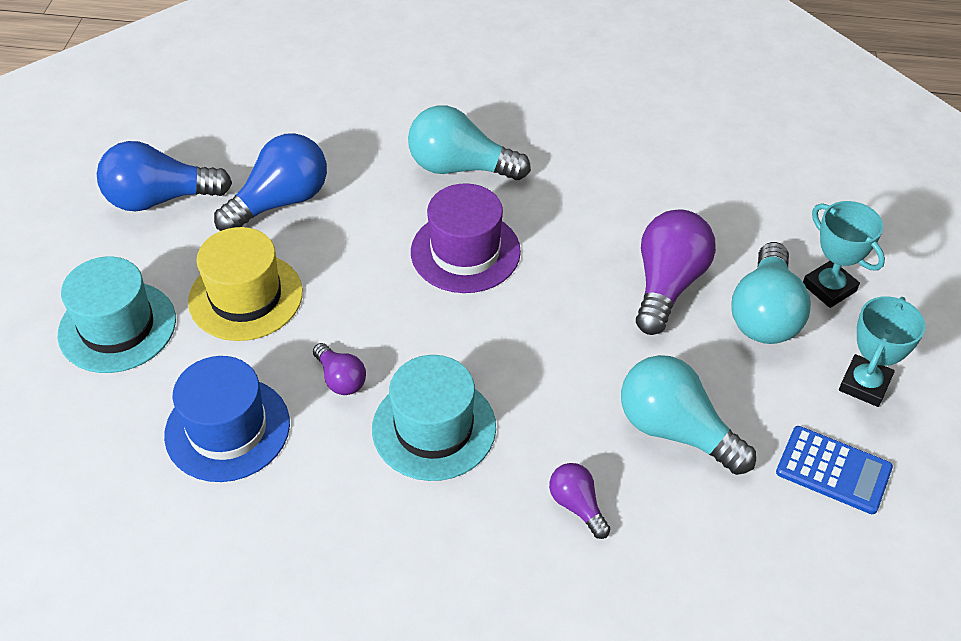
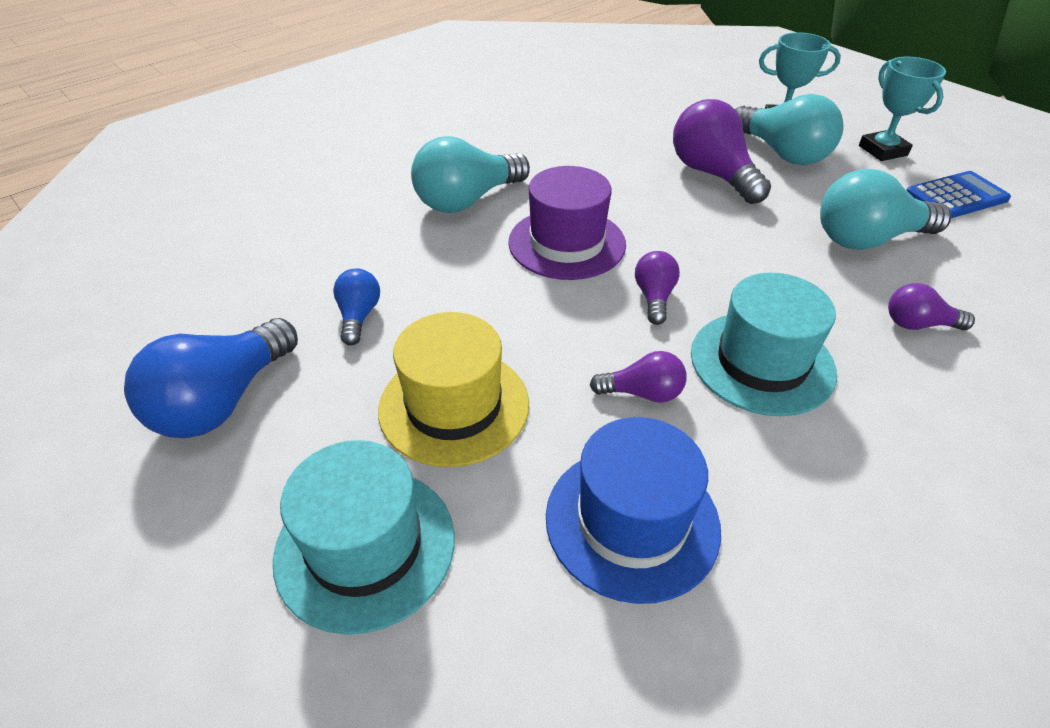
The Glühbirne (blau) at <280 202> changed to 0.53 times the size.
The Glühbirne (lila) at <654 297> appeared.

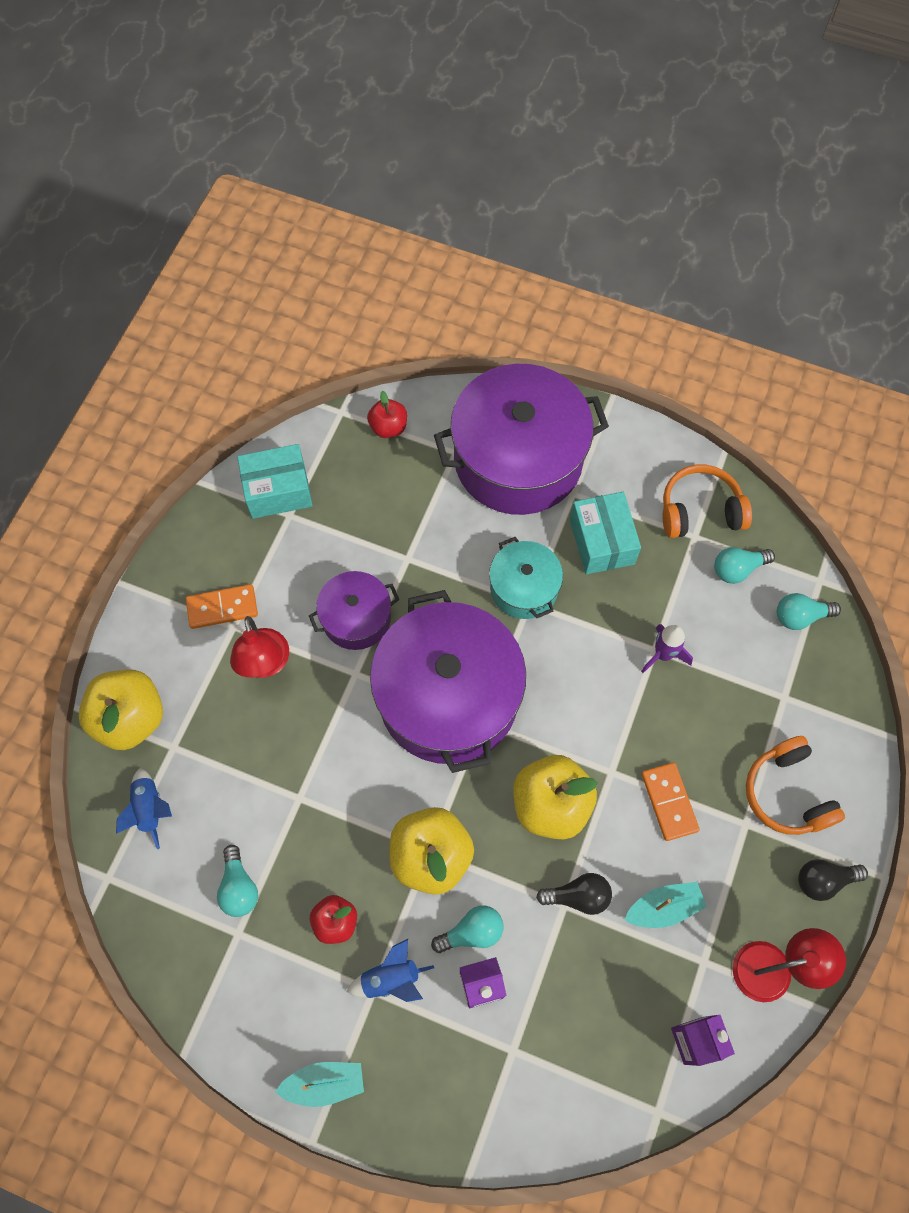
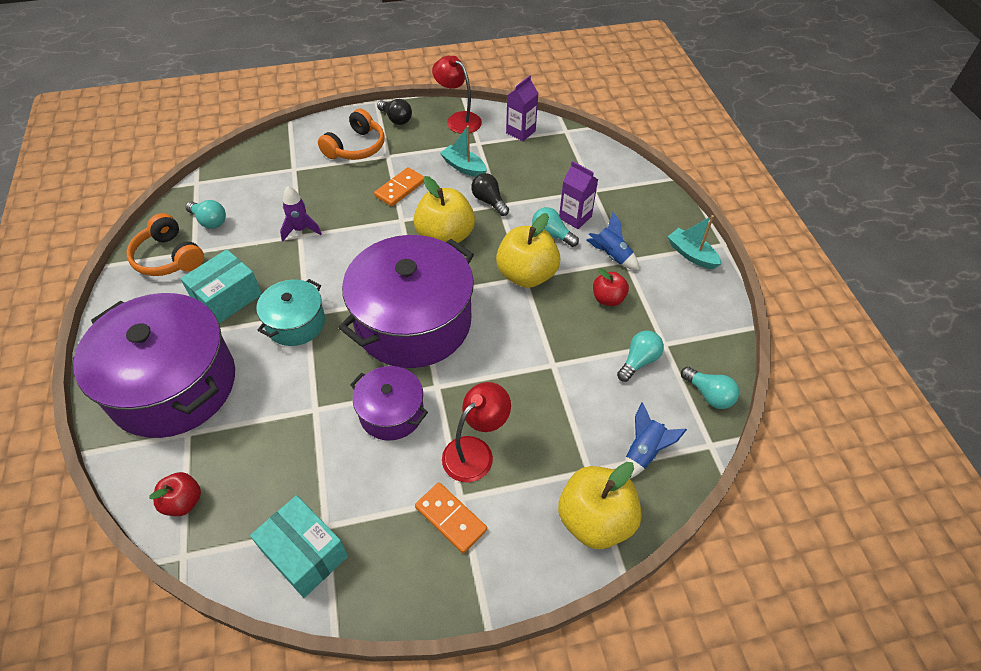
The Glühbirne (türkis) moved from <800 616> to <709 395>.

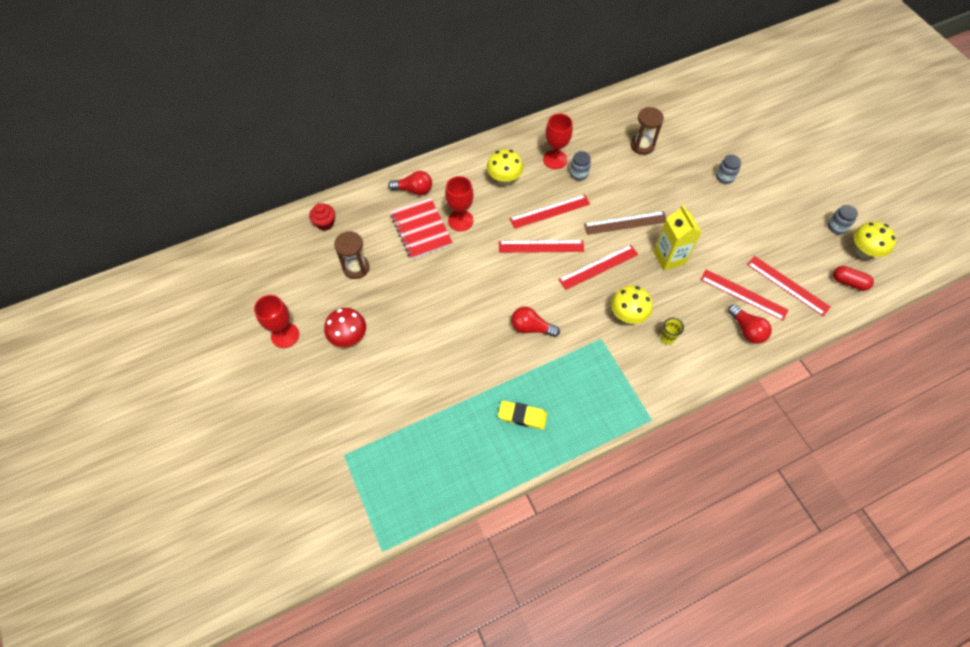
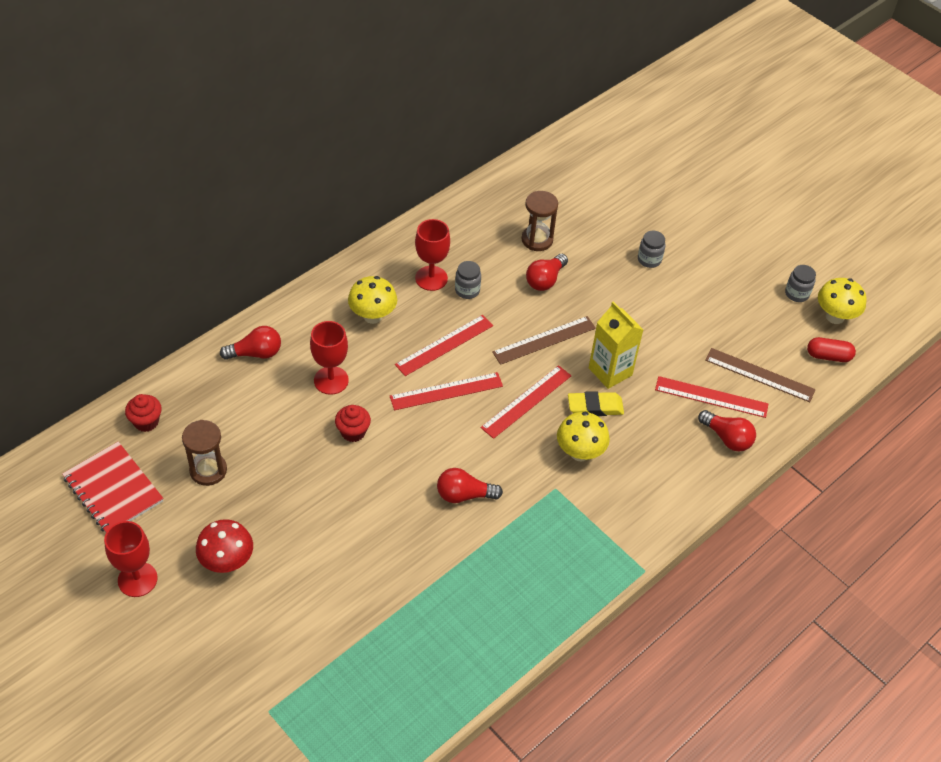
The Notizbuch (rot) moved from <421 229> to <113 489>.
The Lineal (rot) at <787 285> became the Lineal (braun) at <759 375>.
The Becher (gelb) at <667 338> disappeared.
The Radiergummi (gelb) moved from <522 416> to <595 407>.
The Glühbirne (rot) at <545 280> appeared.
The Muffin (rot) at <353 432> appeared.

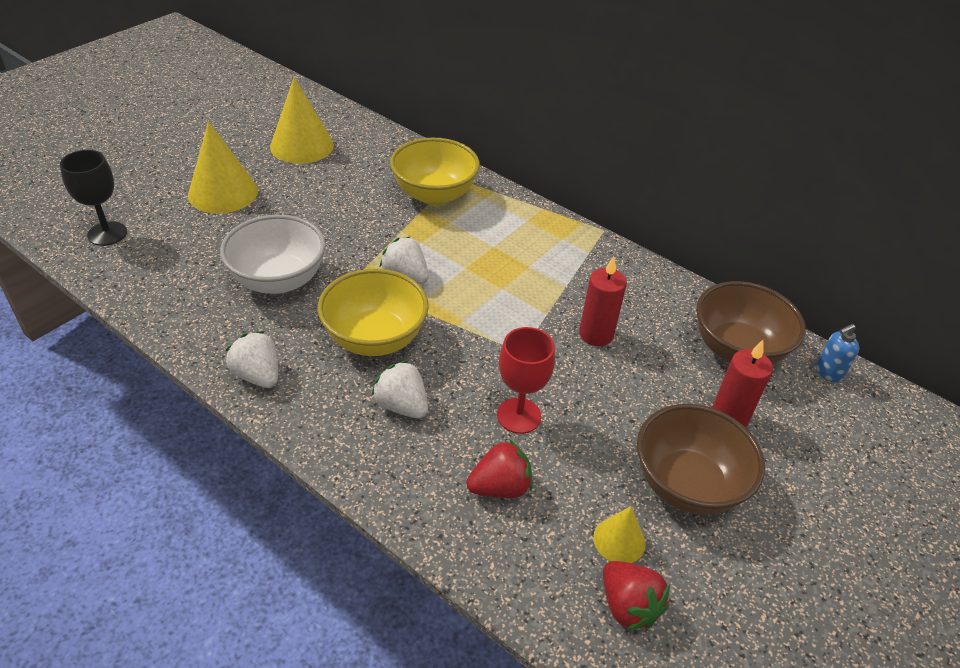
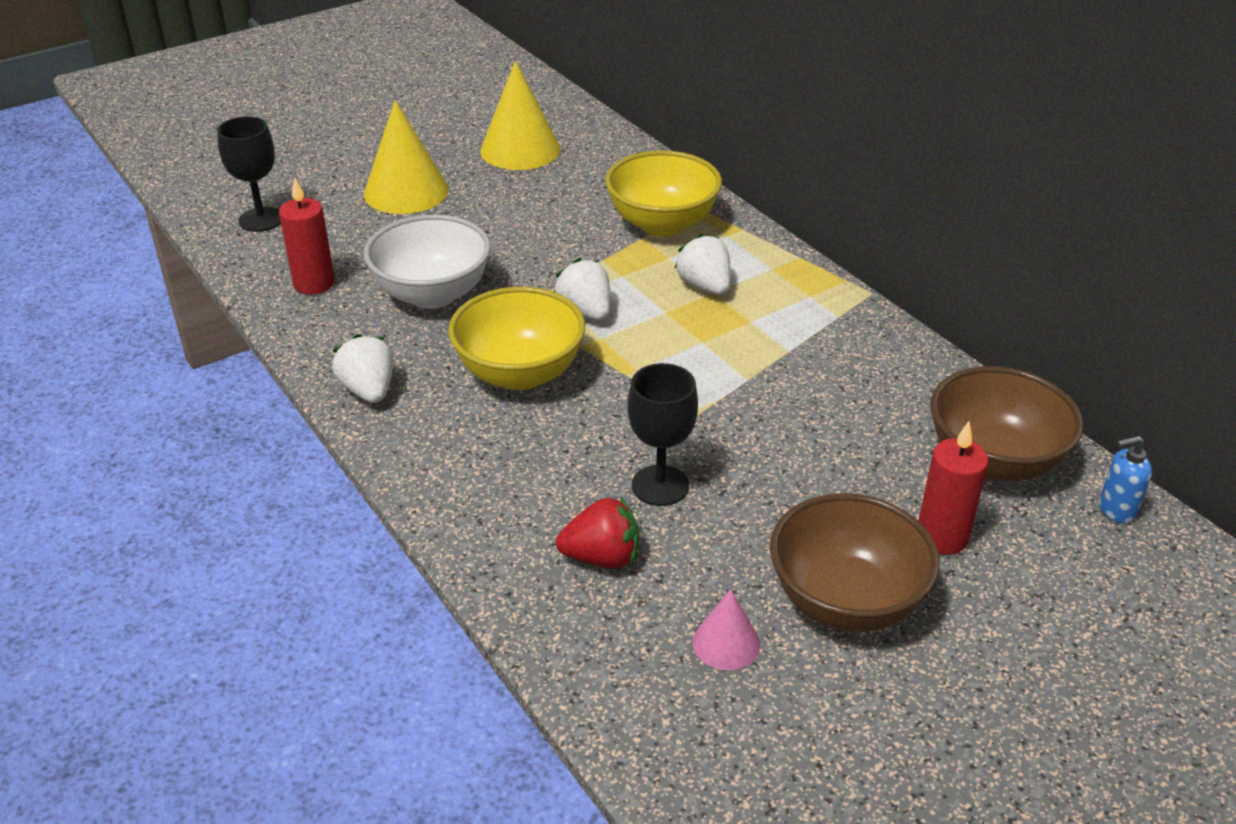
The Kerze (rot) moved from <596 334> to <314 283>.
The Kelch (rot) at <519 415> became the Kelch (schwarz) at <660 485>.
The Erdbeere (weiß) moved from <402 405> to <705 286>.
The Kegel (gelb) at <619 540> became the Kegel (rosa) at <726 643>.
The Erdbeere (rot) at <628 606> disappeared.

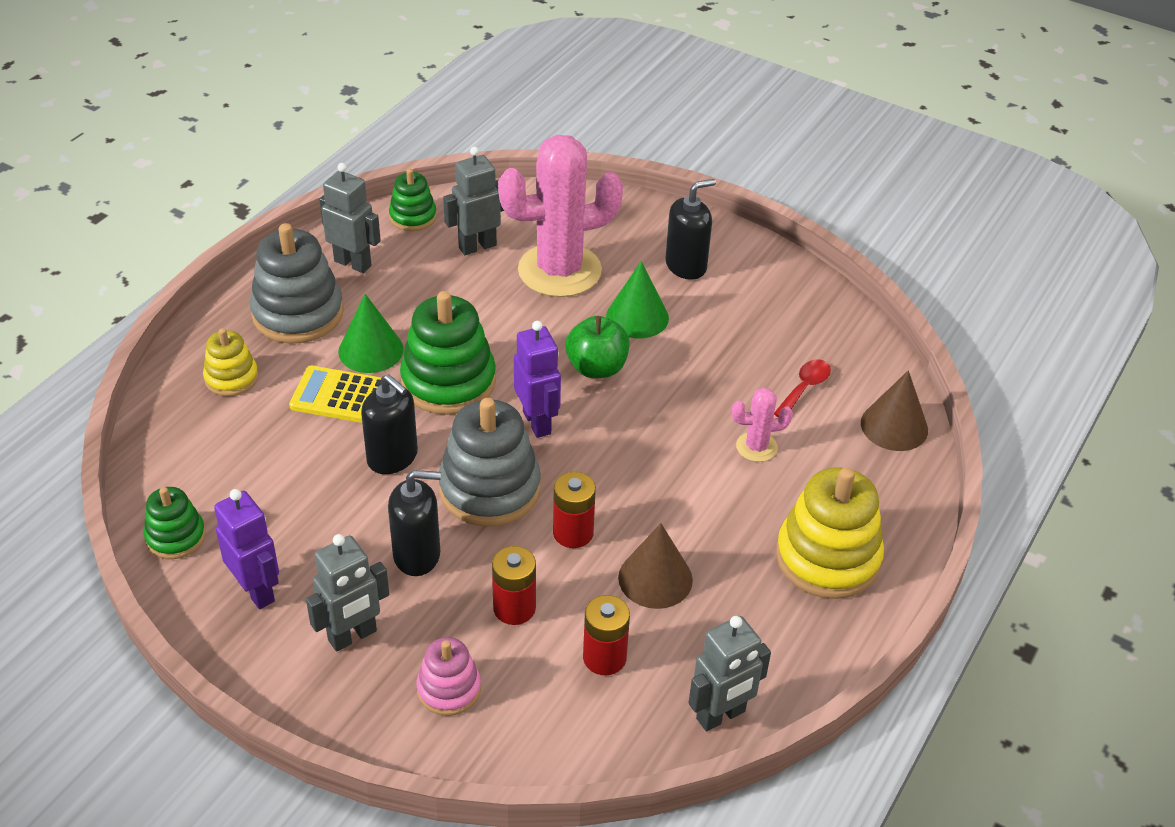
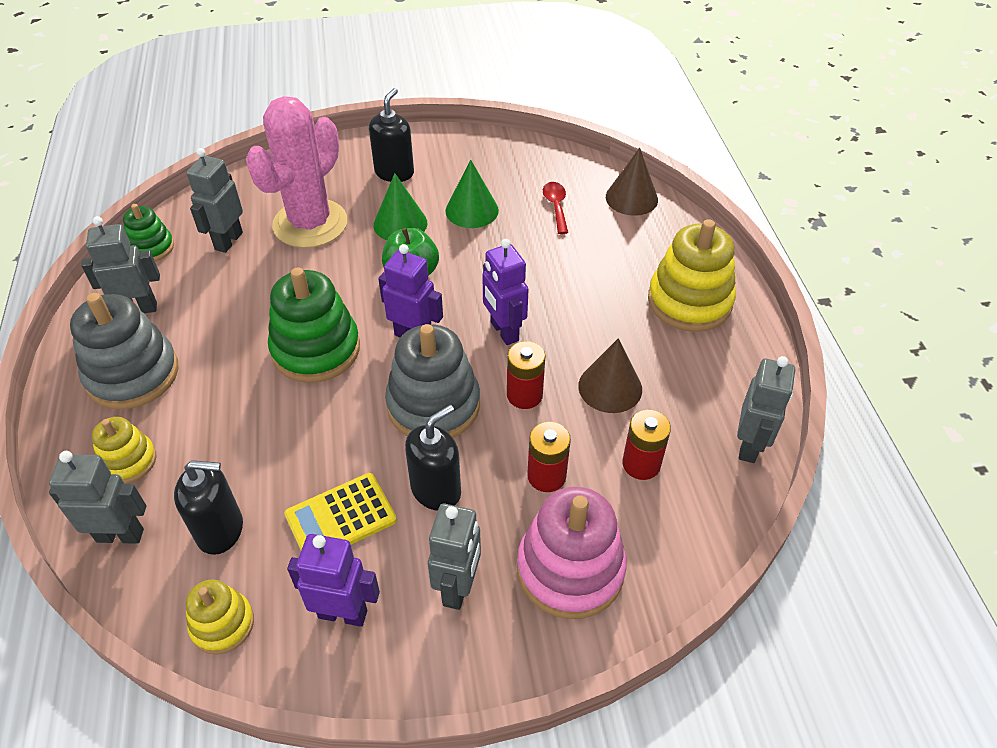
The Kegel (grün) moved from <371 350> to <472 210>.
The Taschenrechner (gelb) moved from <341 396> to <341 517>.
The Seifenspender (schwarz) moved from <392 457> to <220 530>.
The Kaktus (rosa) at <756 447> disappeared.
The Stapelspielzeug (grün) at <176 537> became the Stapelspielzeug (gelb) at <222 624>.
The Stapelspielzeug (rosa) at <449 689> changed to 1.79 times the size.
The Roboter (lila) at <504 331> appeared.
The Roboter (grau) at <120 535> appeared.

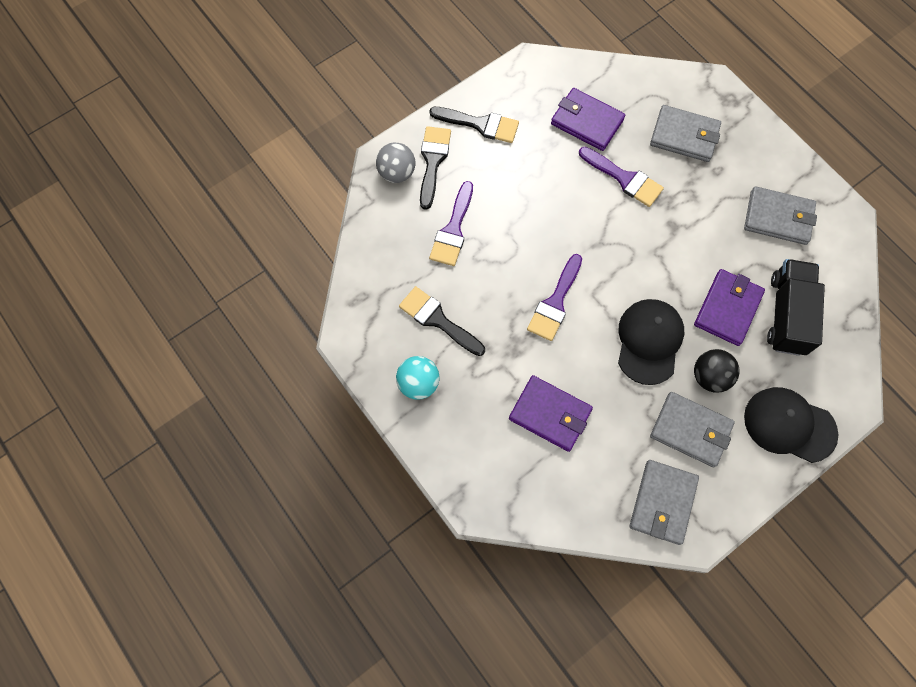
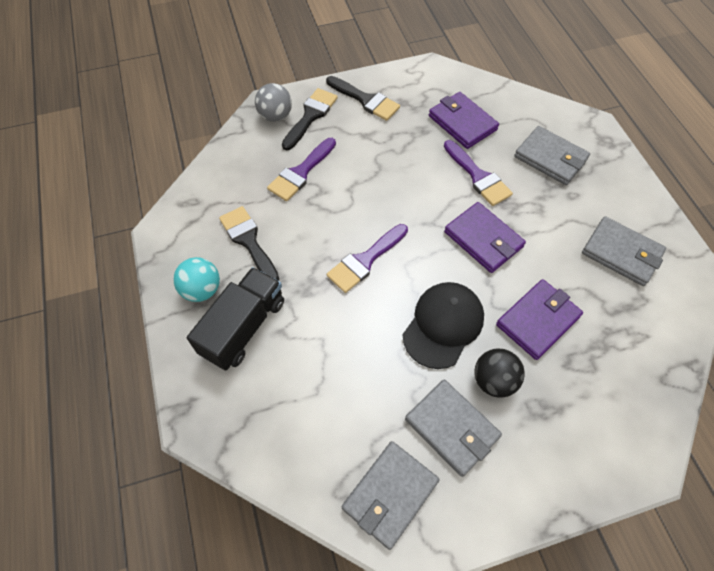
The Lastwagen (schwarz) moved from <787 314> to <243 327>.
The Geldbörse (lila) moved from <550 414> to <483 239>.
The Kappe (schwarz) at <789 425> disappeared.

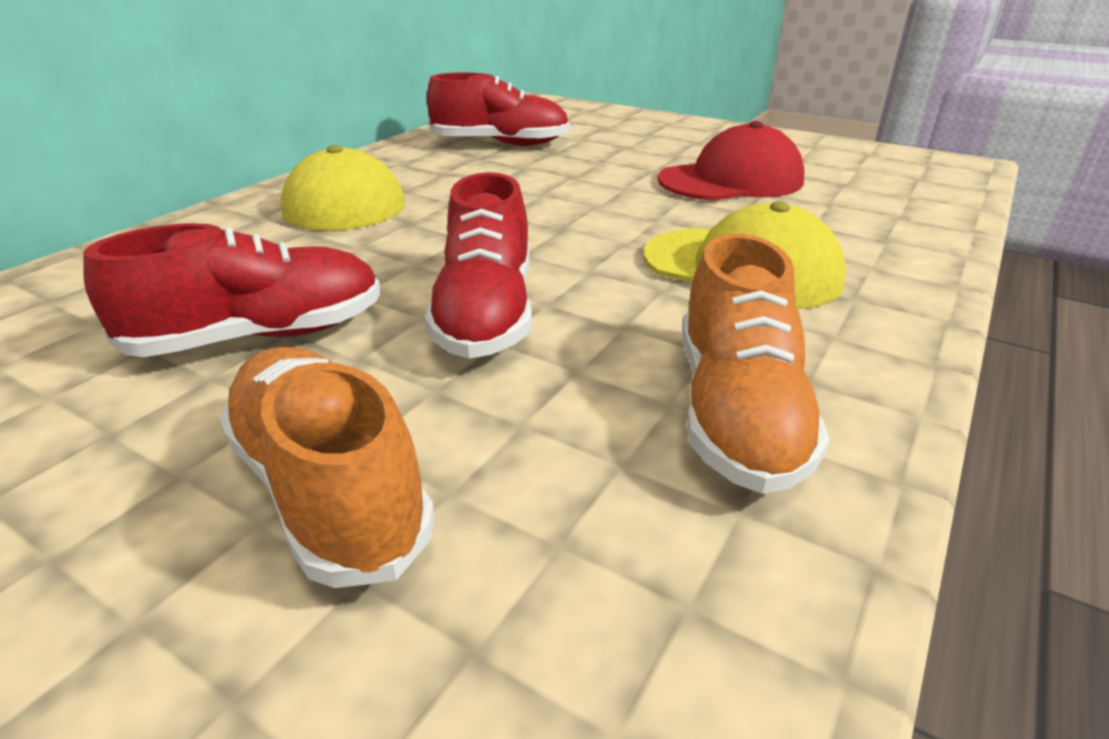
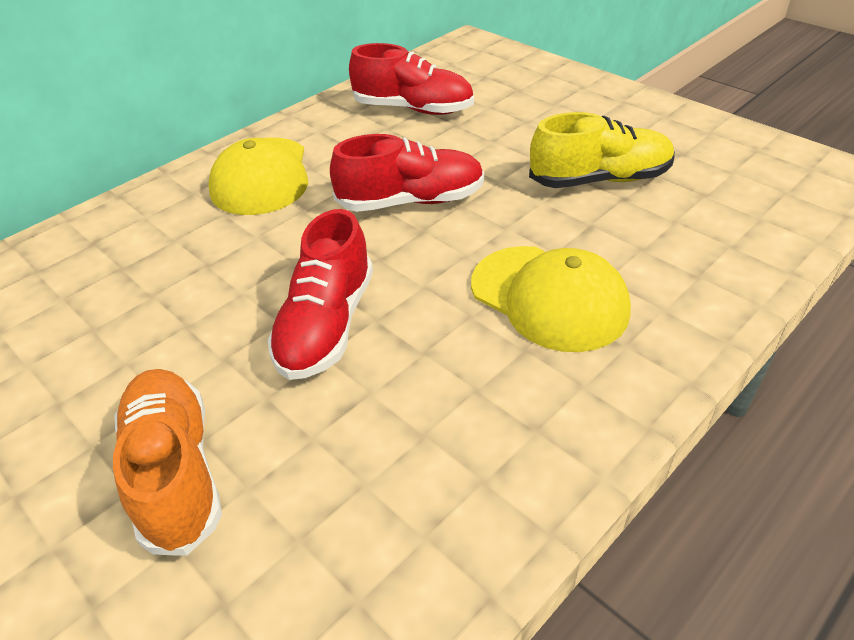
The Kappe (rot) at <731 180> was replaced by the Schuh (gelb) at <599 179>.
The Schuh (rot) moved from <259 336> to <411 201>.
The Schuh (orange) at <737 412> disappeared.

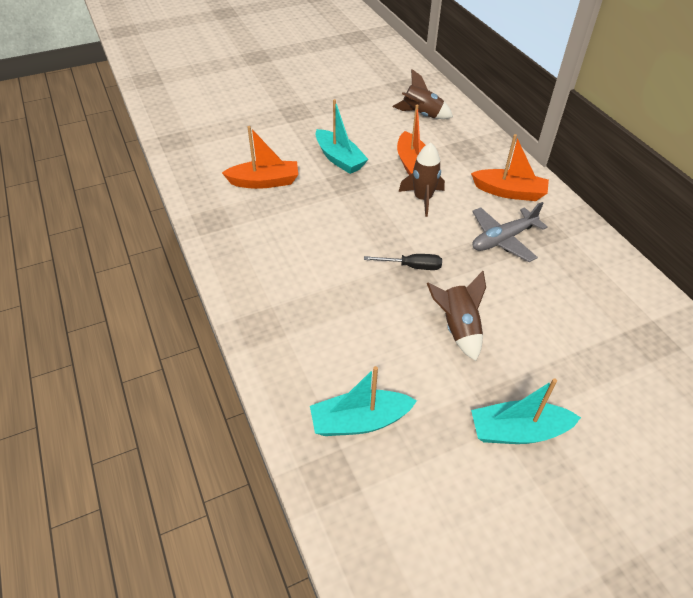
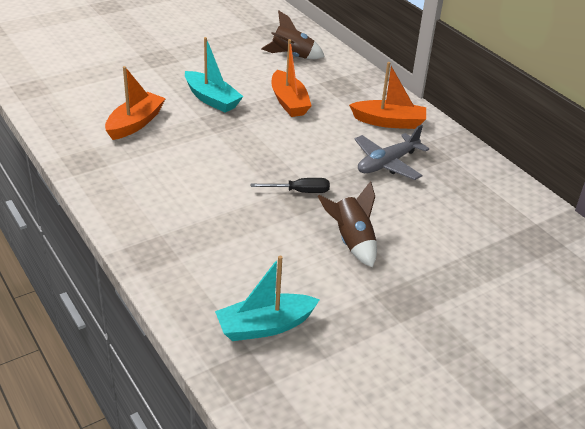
The Boot (orange) at <264 182> turned 45 degrees counterclockwise.
The Rakete (braun) at <422 199> disappeared.
The Boot (türkis) at <518 431> disappeared.

